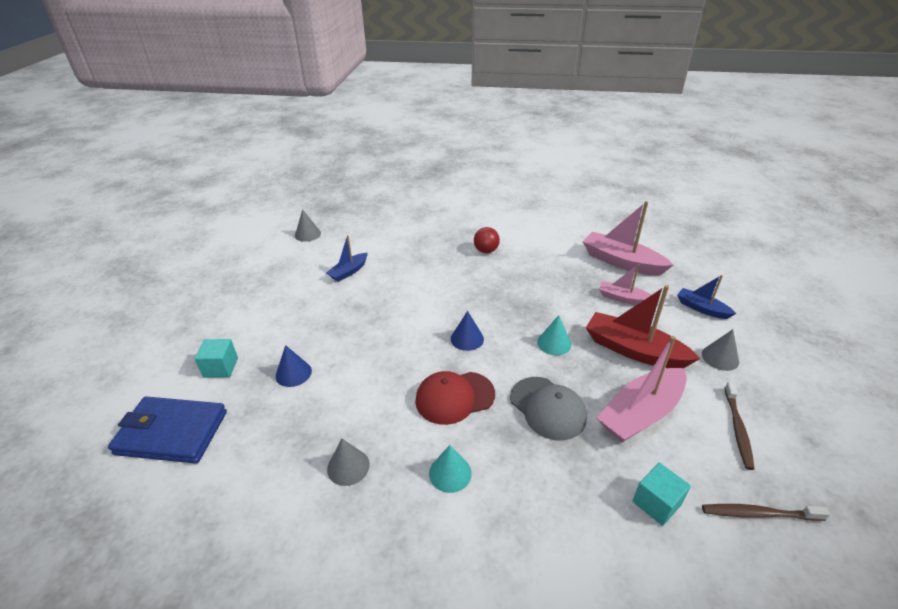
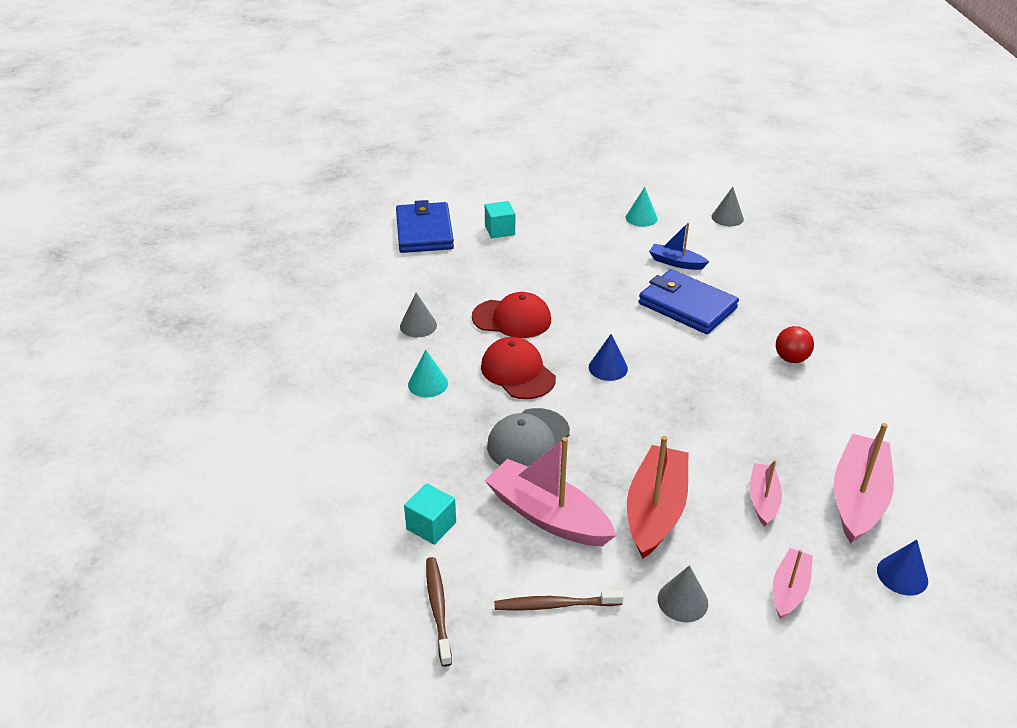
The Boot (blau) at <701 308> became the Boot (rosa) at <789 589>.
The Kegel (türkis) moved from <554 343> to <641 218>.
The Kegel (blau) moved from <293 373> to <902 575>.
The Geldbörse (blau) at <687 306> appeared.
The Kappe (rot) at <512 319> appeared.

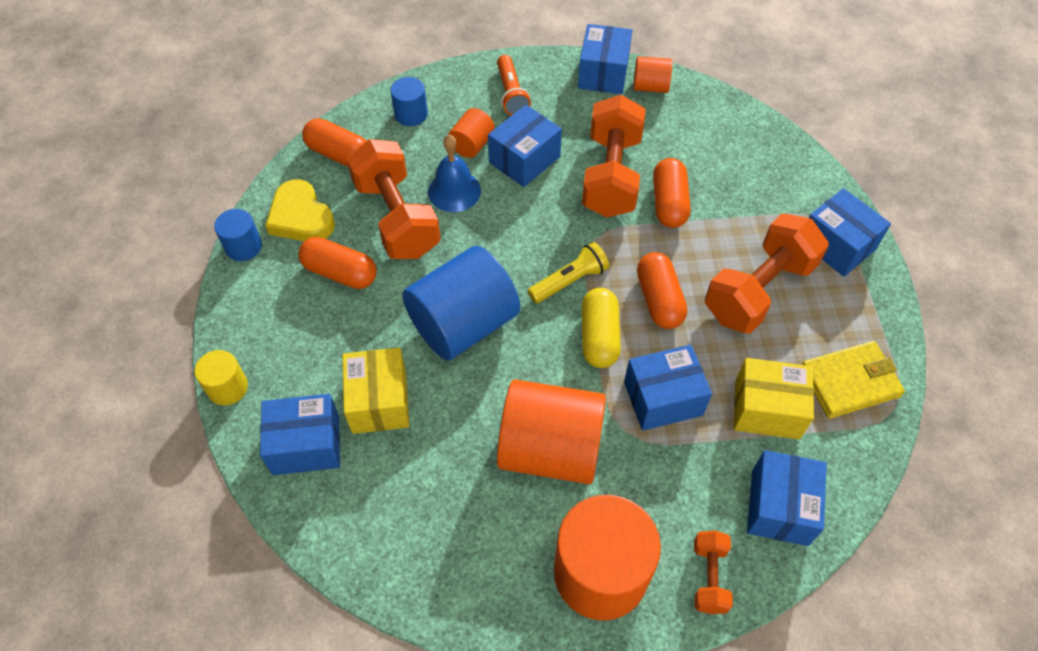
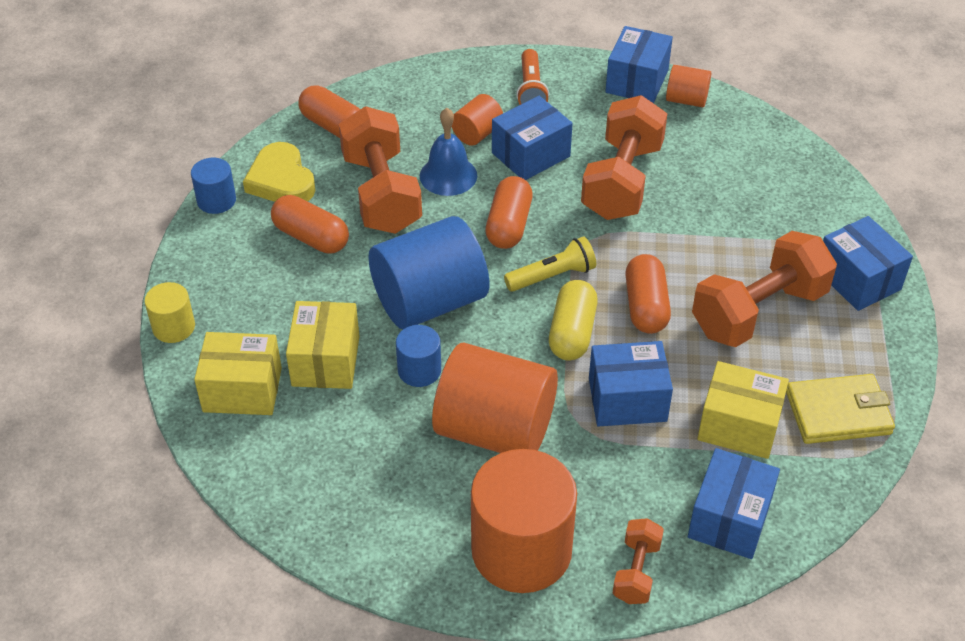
The Vollzylinder (blau) moved from <411 114> to <419 370>.
The Kapsel (orange) moved from <669 203> to <509 225>.
The Schachtel (blau) at <306 445> became the Schachtel (gelb) at <242 390>.

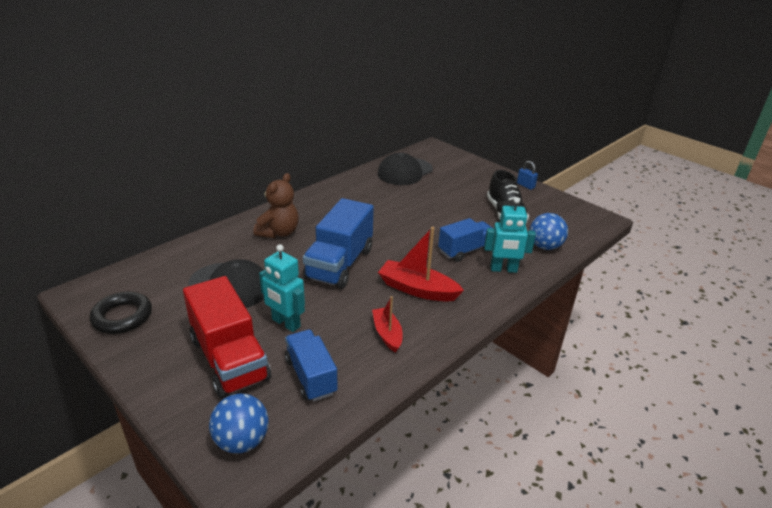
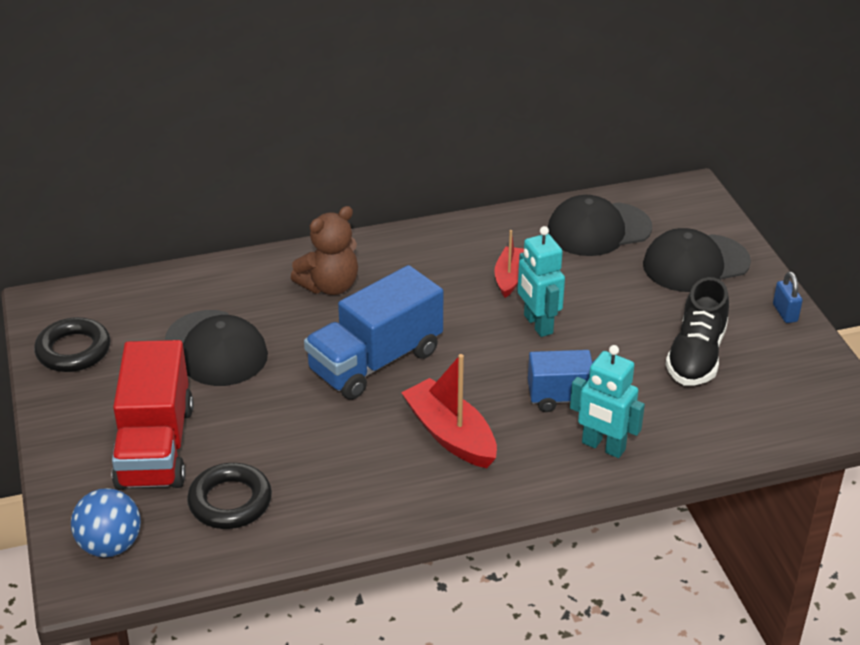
The Ball (blau) at <545 246> disappeared.
The Roboter (türkis) moved from <285 323> to <537 324>.
The Boot (rot) moved from <387 334> to <509 278>.
The Lastwagen (blau) at <311 376> was replaced by the Ring (schwarz) at <230 501>.
The Kappe (schwarz) at <695 263> appeared.

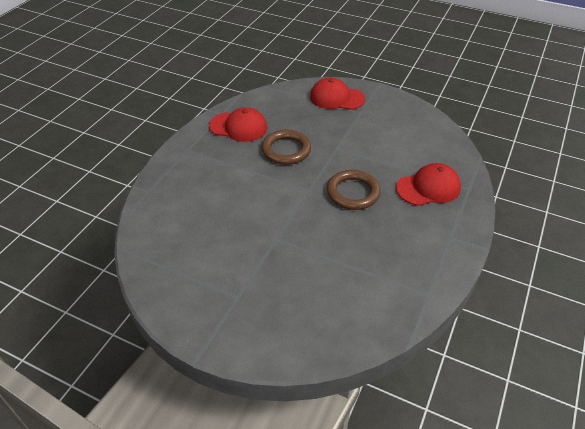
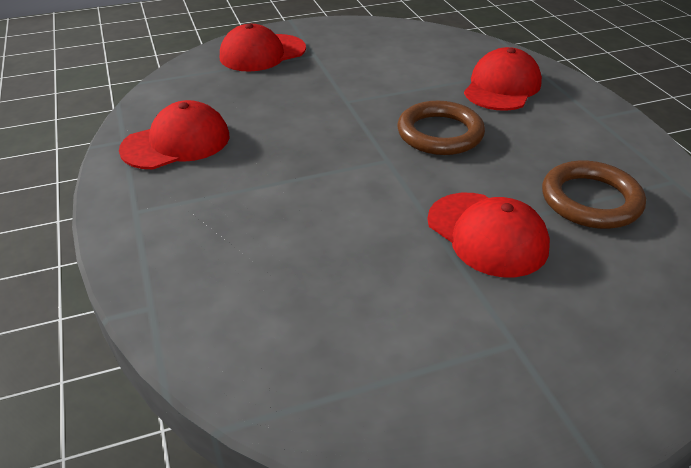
The Ring (braun) moved from <286 150> to <590 200>.
The Kappe (rot) at <487 234> appeared.

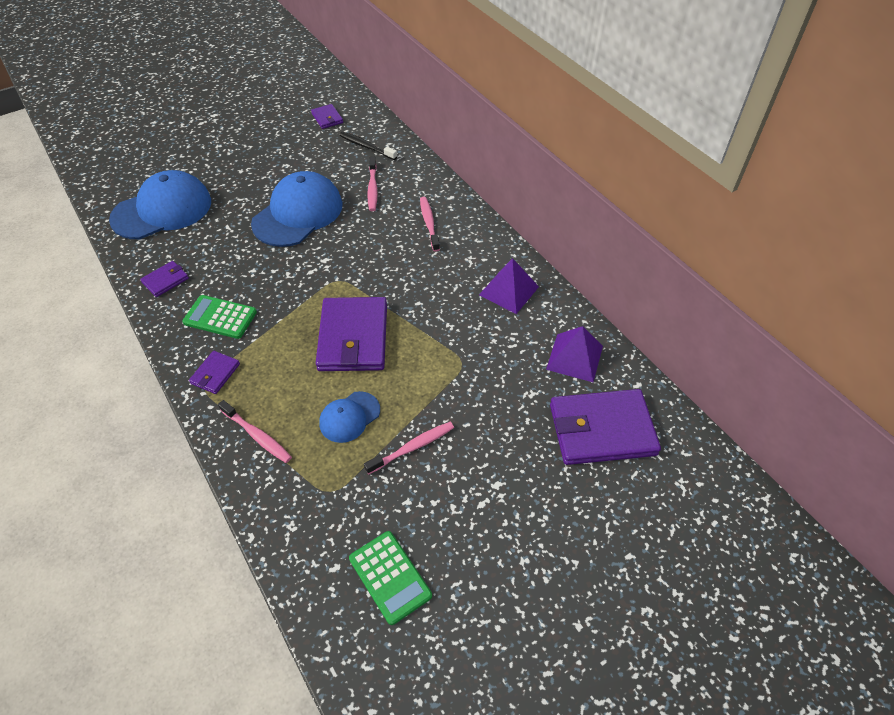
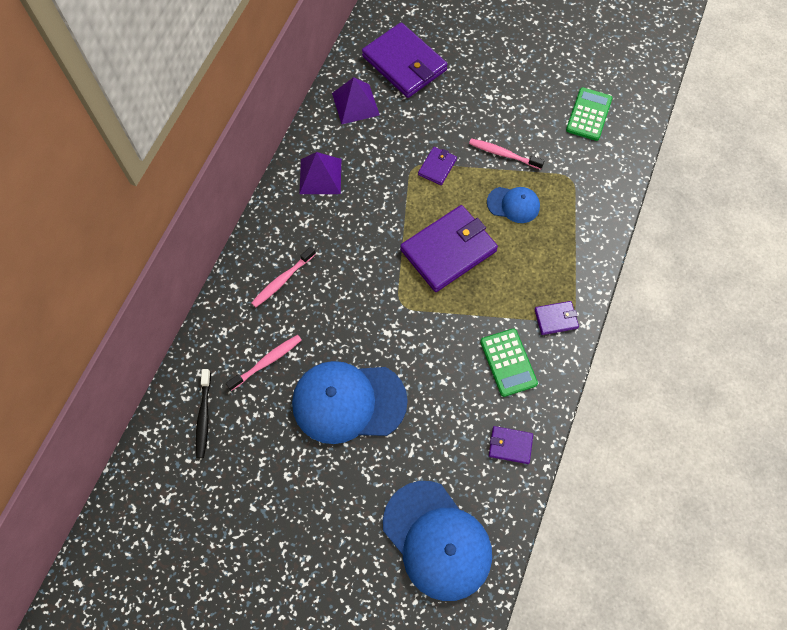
The Geldbörse (lila) moved from <327 118> to <437 167>.
The Kappe (blau) at <162 210> turned 150 degrees counterclockwise.
The Zahnbürste (rosa) at <257 435> disappeared.

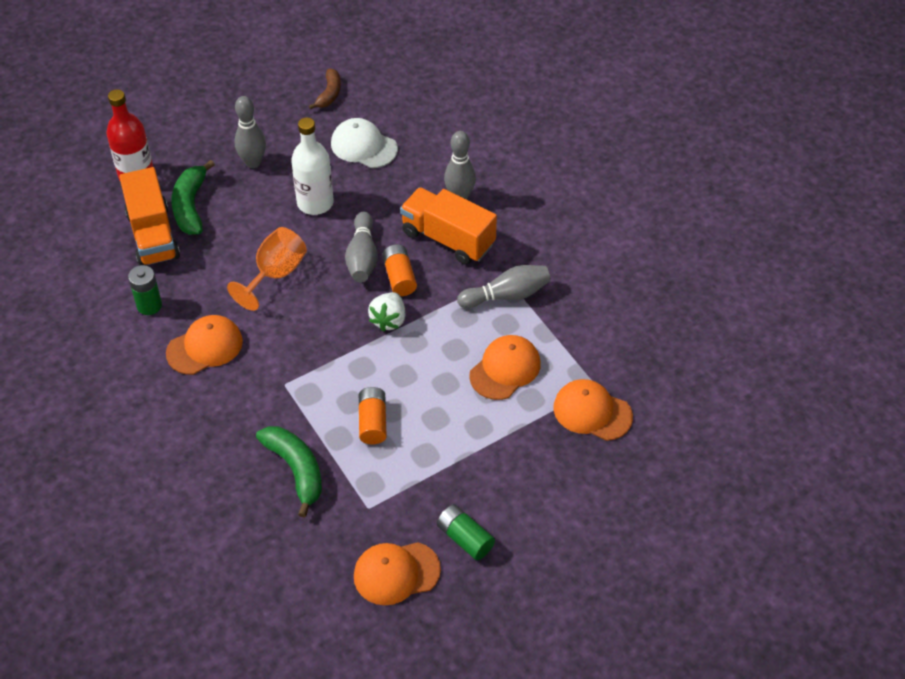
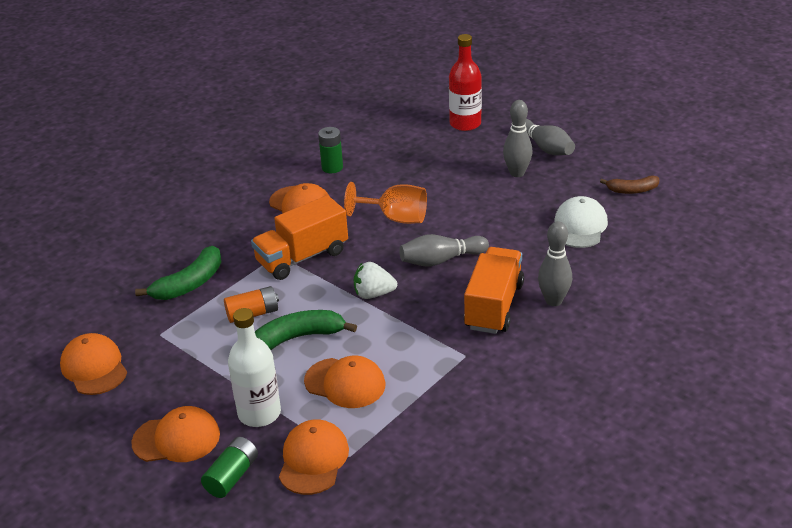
The Flasche (weiß) moved from <315 203> to <259 413>.
The Banane (grün) moved from <190 206> to <299 337>.
The Lastwagen (orange) moved from <153 235> to <302 257>.
The Batterie (orange) at <399 277> disappeared.
The Bowlingkegel (grau) moved from <507 295> to <545 147>.
The Batterie (grün) moved from <465 538> to <232 476>.
The Kappe (orange) at <176 438> appeared.

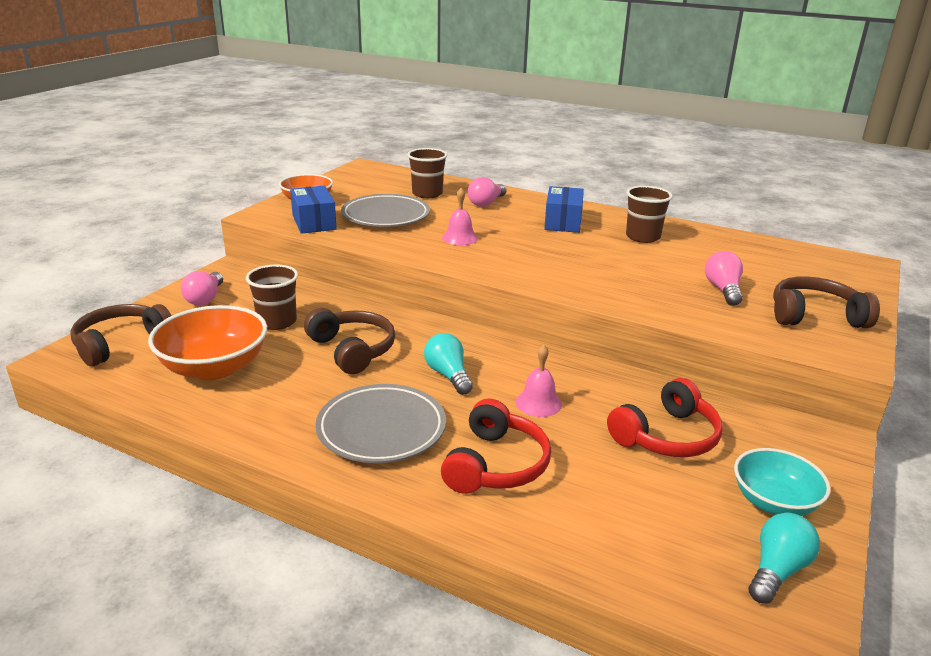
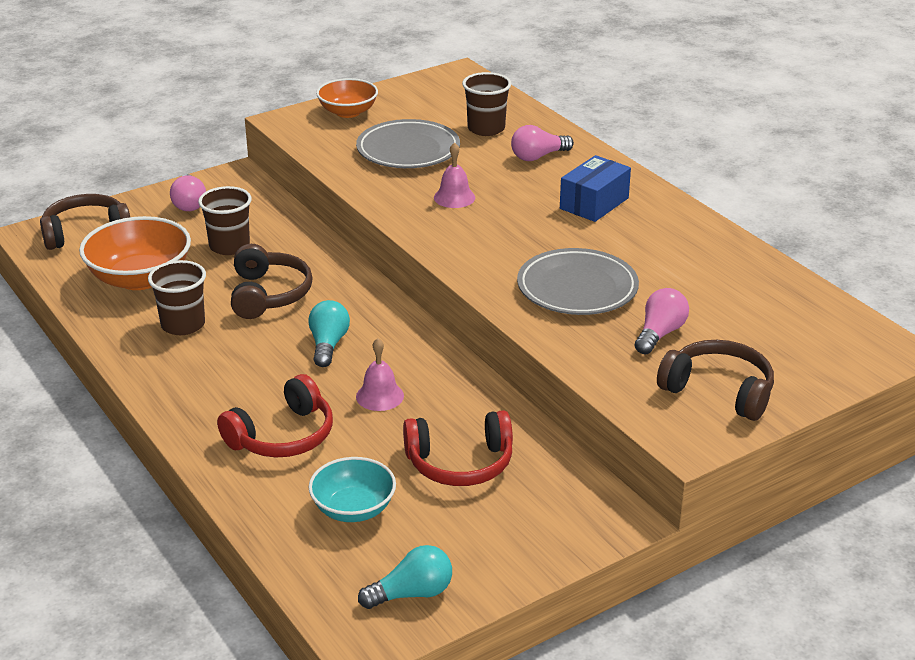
The Schachtel (blau) at <314 222> disappeared.
The Becher (braun) moved from <643 237> to <183 325>.
The Glühbirne (rosa) at <205 298> turned 45 degrees counterclockwise.
The Teller (grau) moved from <381 429> to <577 288>.
The Schüssel (türkis) moved from <774 502> to <353 509>.

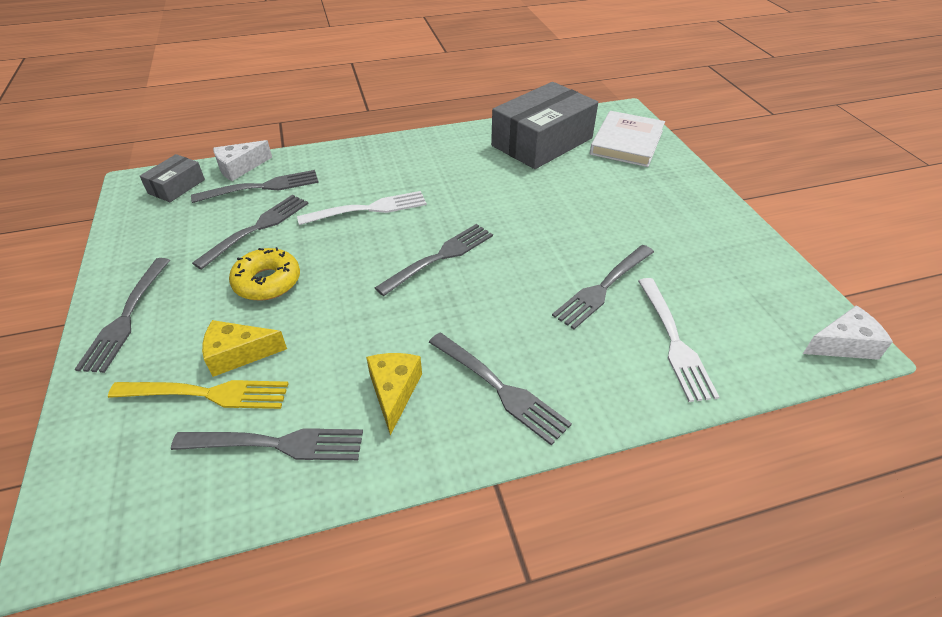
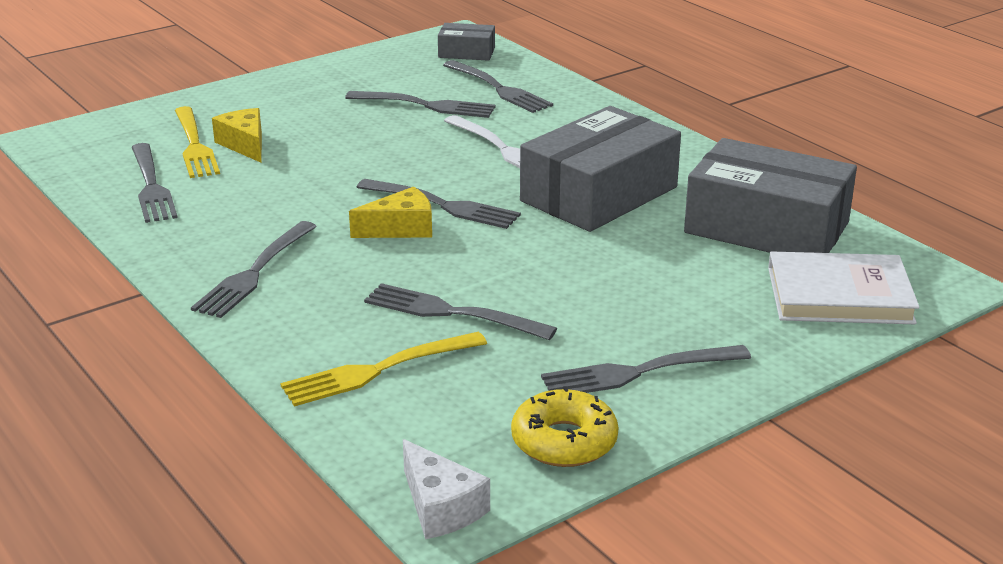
The Käse (weiß) at <240 168> disappeared.
The Donut (gelb) moved from <267 282> to <564 441>.
The Gabel (grau) moved from <126 317> to <638 372>.
The Gabel (weiß) at <674 341> became the Gabel (gelb) at <378 370>.
The Käse (gelb) moved from <394 392> to <401 228>.
The Schachtel (grau) at <599 194> appeared.

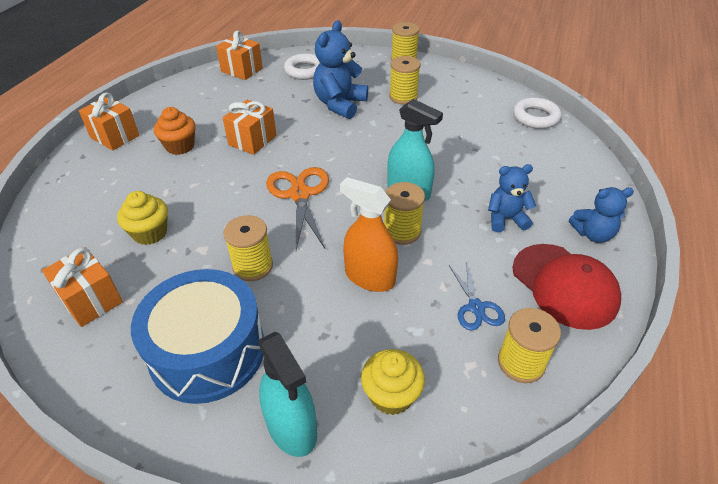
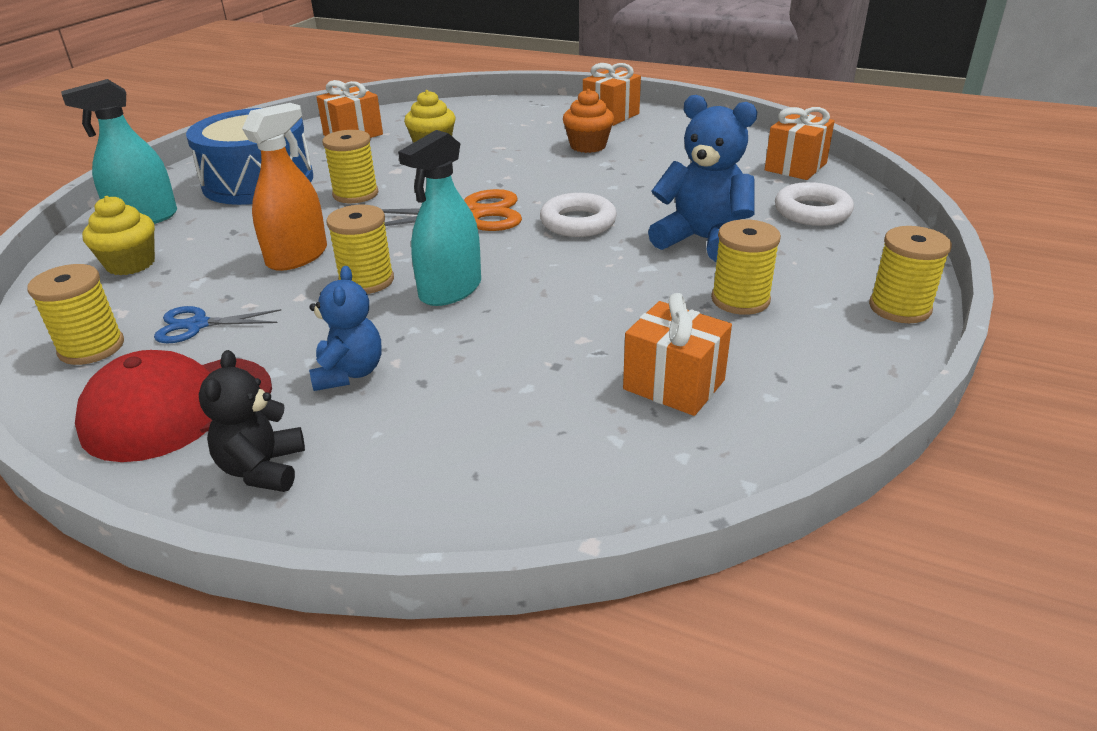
The Ring (weiß) moved from <535 117> to <578 222>.
The Geschenk (orange) moved from <252 140> to <674 385>.
The Teddybär (blau) at <593 234> became the Teddybär (schwarz) at <263 469>.

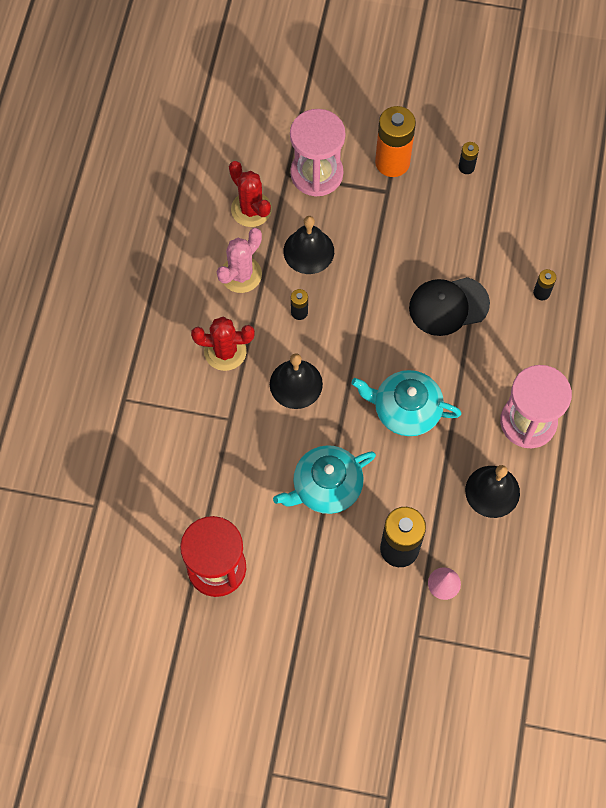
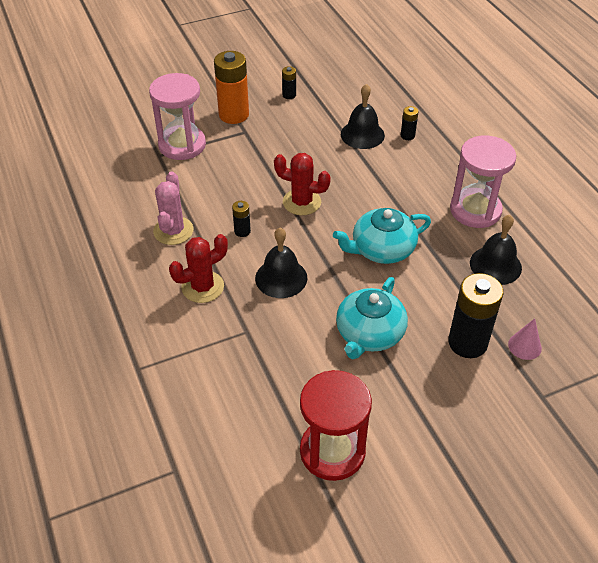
The Kaktus (rot) moved from <251 209> to <302 202>.
The Glocke (schwarz) moved from <308 251> to <362 134>.
The Kappe (schwarz) at <448 306> disappeared.

